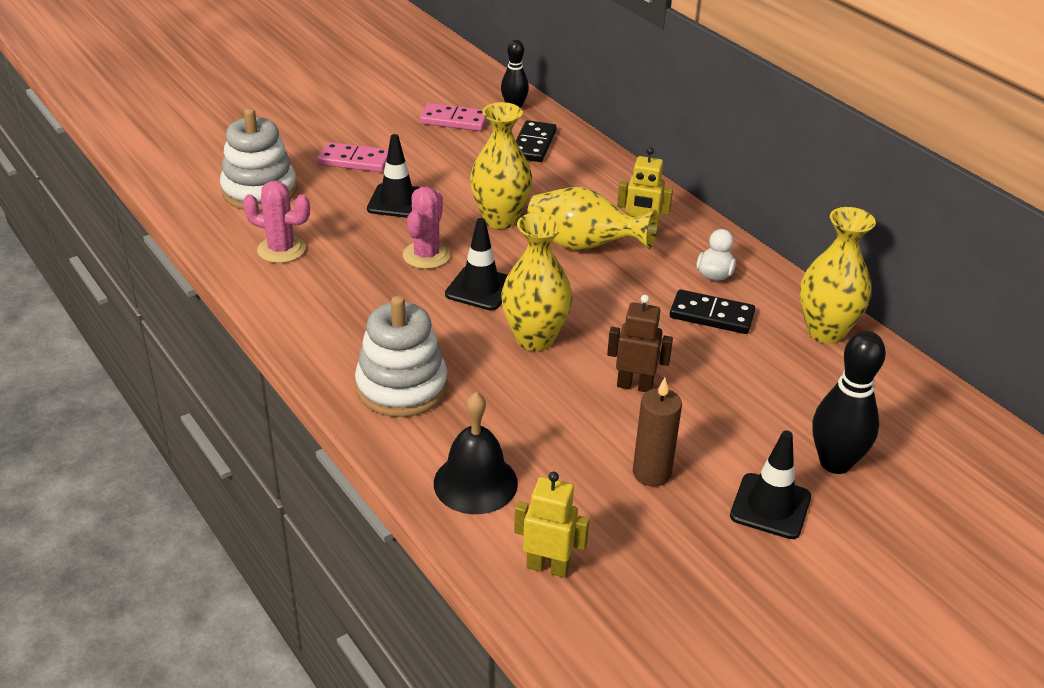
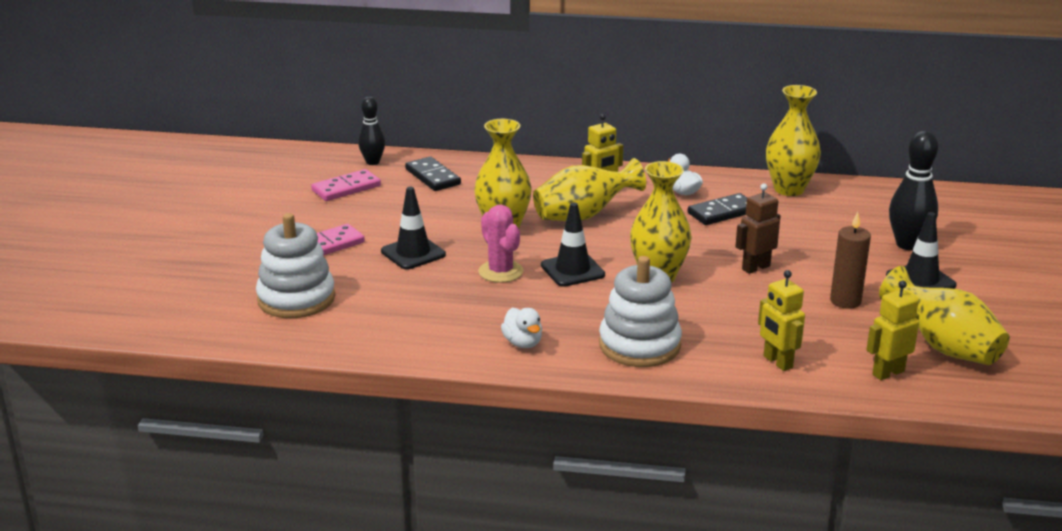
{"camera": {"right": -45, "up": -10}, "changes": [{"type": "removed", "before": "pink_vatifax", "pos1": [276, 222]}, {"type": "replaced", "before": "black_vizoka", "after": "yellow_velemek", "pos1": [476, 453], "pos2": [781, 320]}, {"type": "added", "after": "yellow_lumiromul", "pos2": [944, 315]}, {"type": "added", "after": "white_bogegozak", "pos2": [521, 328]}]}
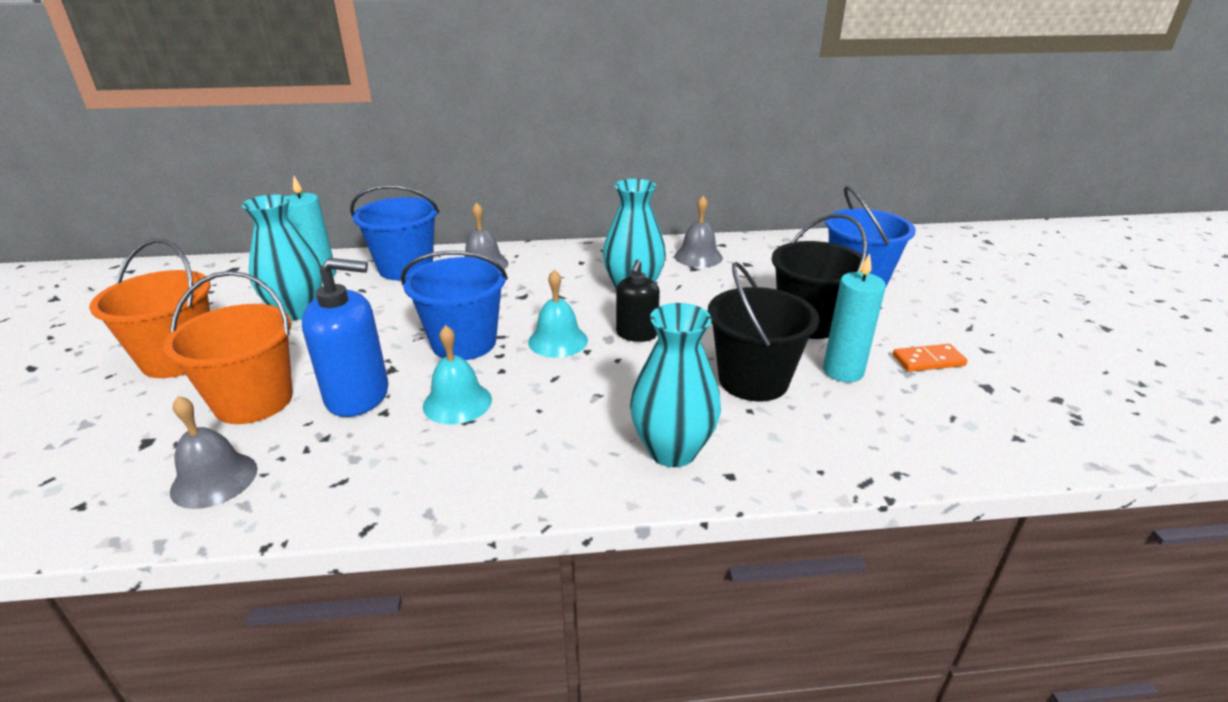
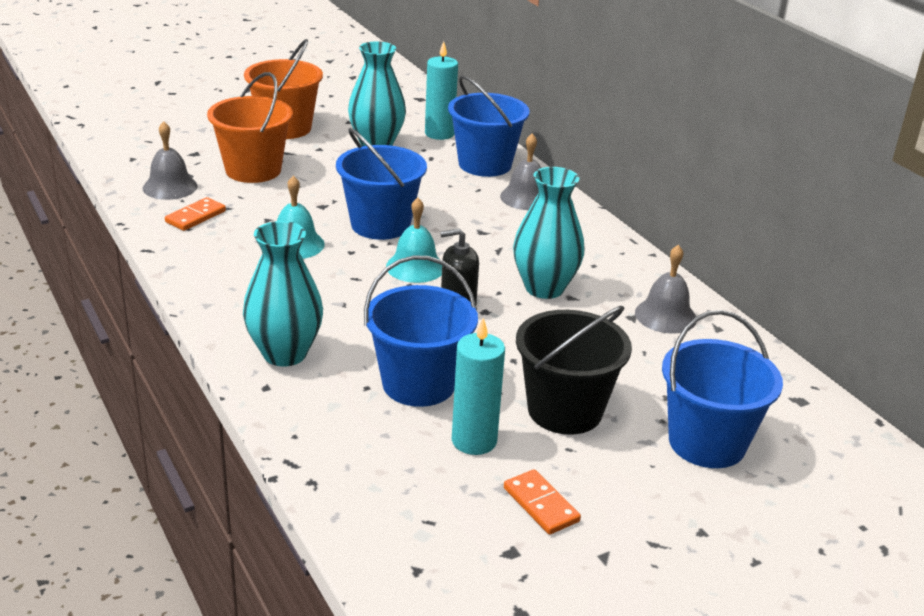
{"camera": {"right": 65, "up": 0}, "changes": [{"type": "removed", "before": "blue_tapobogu", "pos1": [345, 337]}, {"type": "recoloured", "before": "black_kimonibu", "after": "blue_kimonibu", "pos1": [763, 331], "pos2": [421, 331]}, {"type": "added", "after": "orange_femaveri", "pos2": [195, 214]}]}
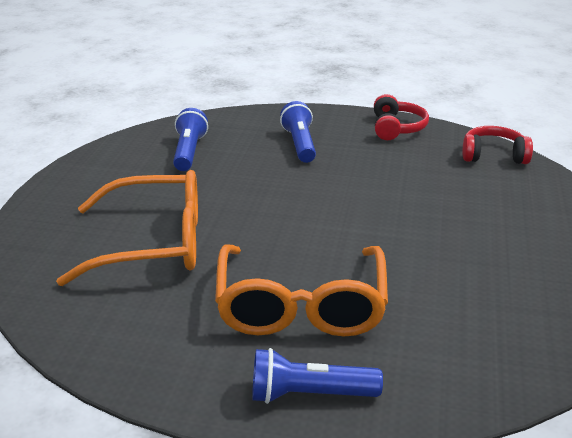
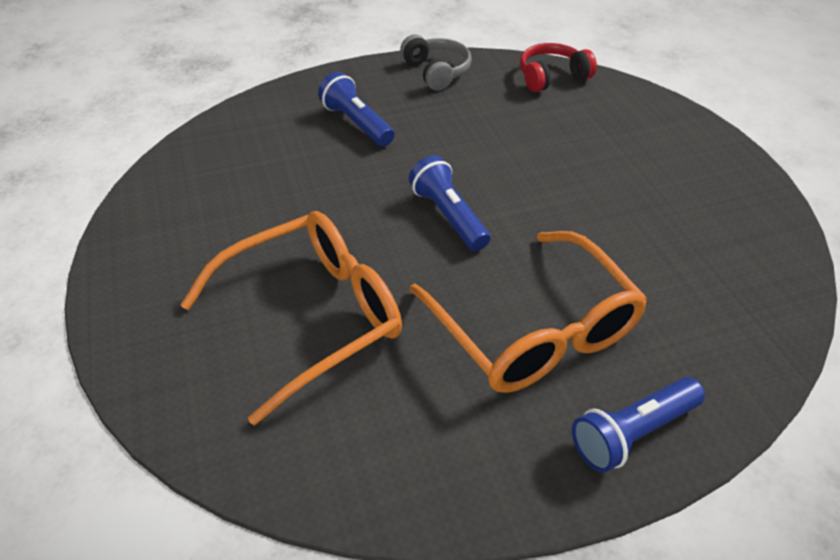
{"camera": {"right": -30, "up": 15}, "changes": [{"type": "recoloured", "before": "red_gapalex", "after": "grey_gapalex", "pos1": [401, 117], "pos2": [436, 62]}, {"type": "moved", "before": "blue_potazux", "pos1": [190, 139], "pos2": [449, 203]}]}
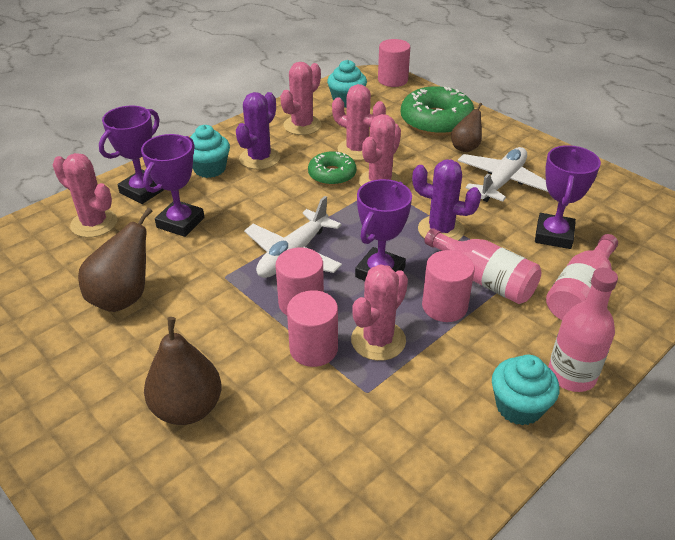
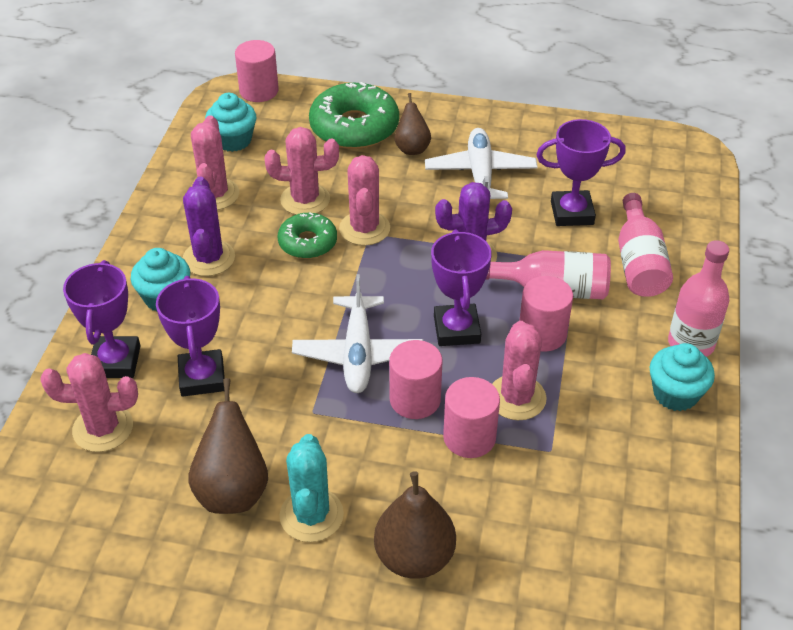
{"camera": {"right": -35, "up": 5}, "changes": [{"type": "turned", "before": "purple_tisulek", "pos1": [568, 197], "pos2": [581, 172], "turn": -75}, {"type": "added", "after": "turquoise_vatifax", "pos2": [311, 488]}]}
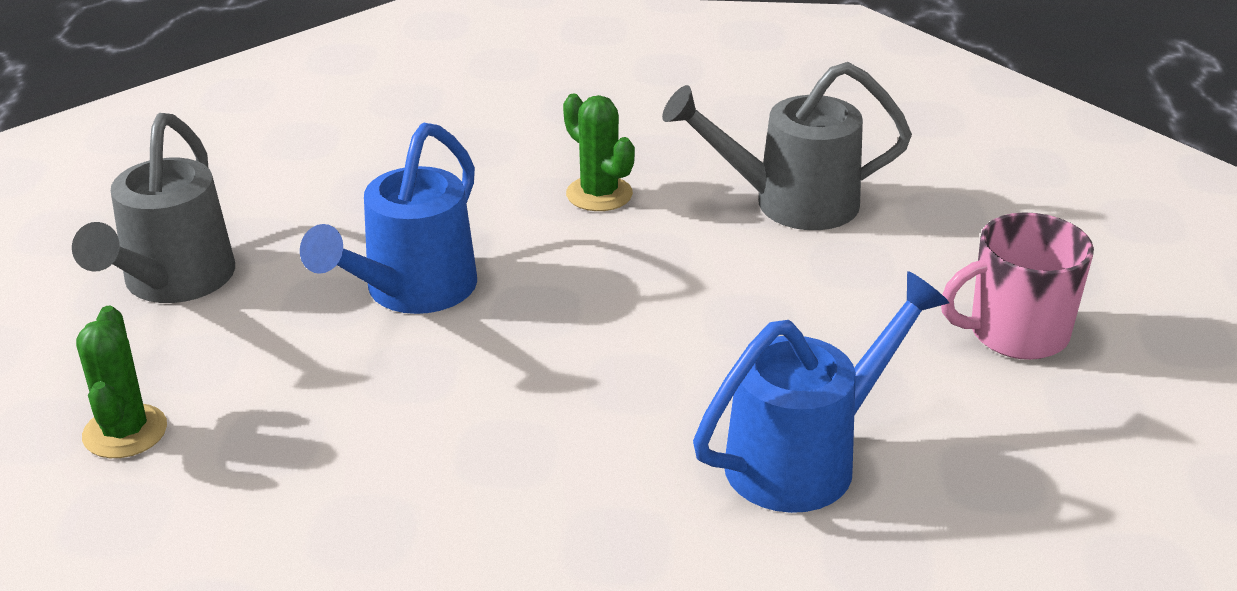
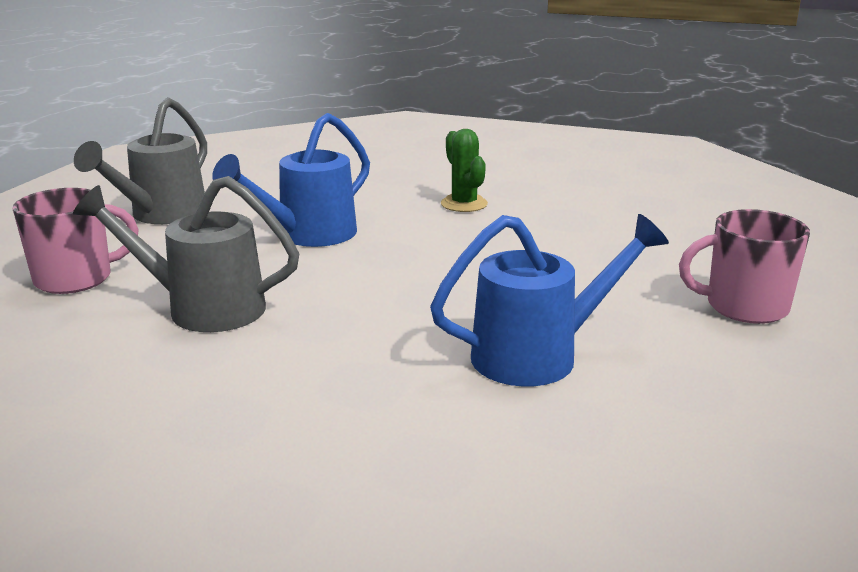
{"camera": {"right": 15, "up": -10}, "changes": [{"type": "moved", "before": "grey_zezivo", "pos1": [787, 146], "pos2": [186, 254]}, {"type": "replaced", "before": "green_vatifax", "after": "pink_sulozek", "pos1": [121, 382], "pos2": [76, 241]}]}
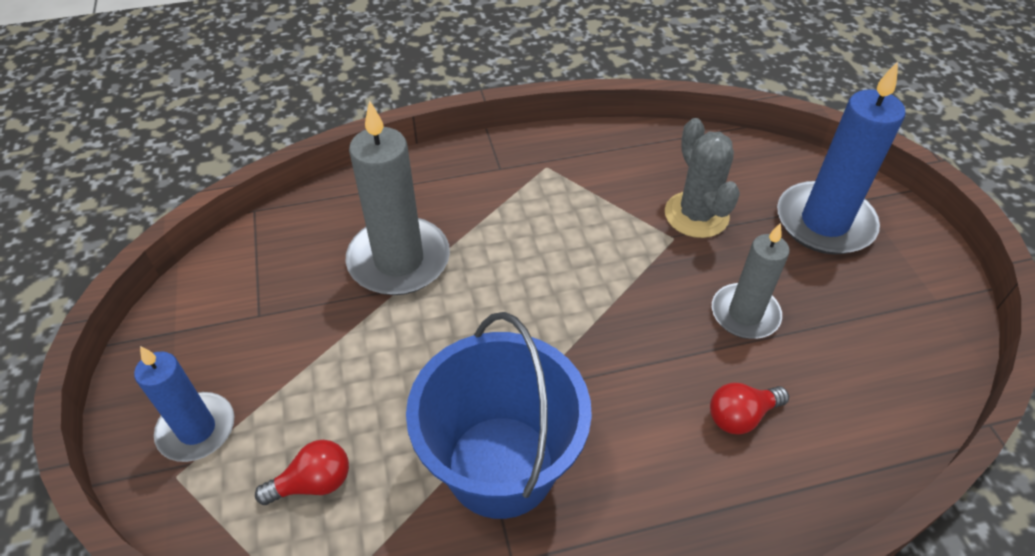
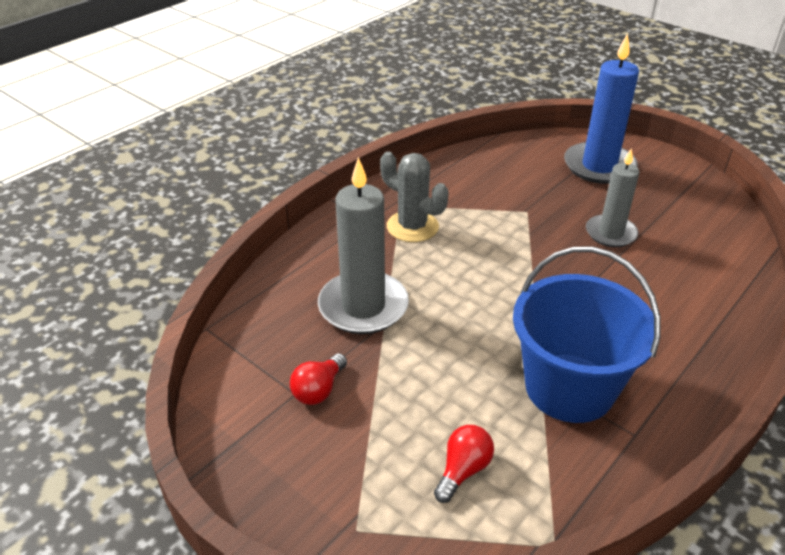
{"camera": {"right": -35, "up": -10}, "changes": [{"type": "moved", "before": "grey_vatifax", "pos1": [702, 178], "pos2": [414, 197]}, {"type": "removed", "before": "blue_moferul", "pos1": [184, 404]}, {"type": "moved", "before": "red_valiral", "pos1": [749, 408], "pos2": [318, 379]}]}
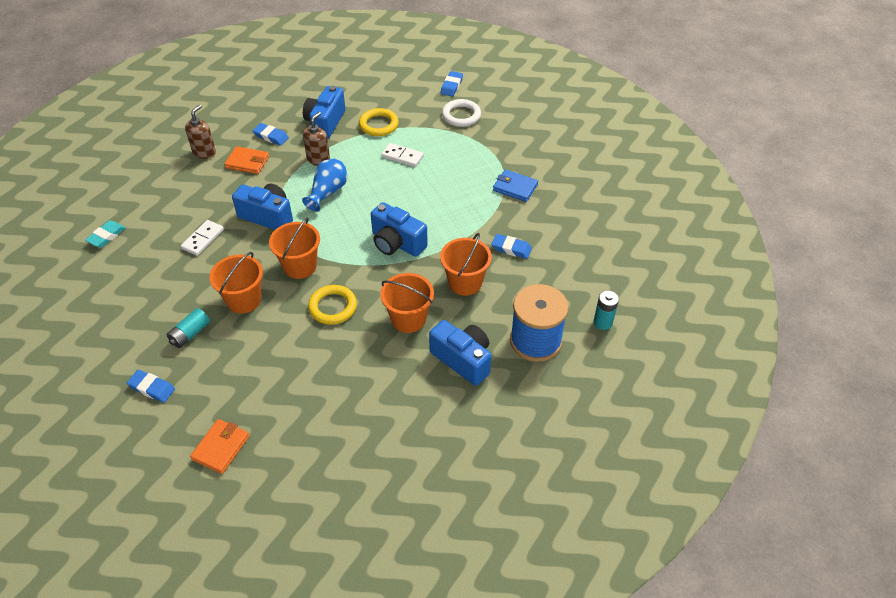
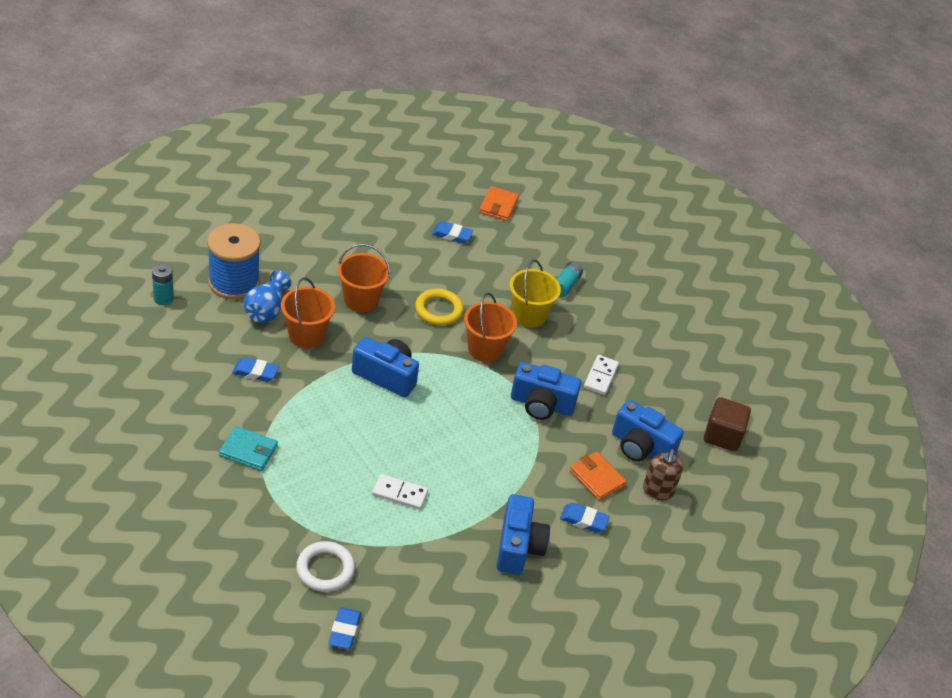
{"camera": {"right": 165, "up": -5}, "changes": [{"type": "removed", "before": "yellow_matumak", "pos1": [379, 122]}, {"type": "removed", "before": "brown_tapobogu", "pos1": [316, 139]}, {"type": "turned", "before": "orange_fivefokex", "pos1": [246, 160], "pos2": [598, 476], "turn": 45}, {"type": "moved", "before": "blue_lumiromul", "pos1": [324, 185], "pos2": [267, 296]}, {"type": "recoloured", "before": "blue_fivefokex", "after": "turquoise_fivefokex", "pos1": [515, 185], "pos2": [248, 448]}, {"type": "removed", "before": "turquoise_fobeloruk", "pos1": [105, 233]}, {"type": "recoloured", "before": "orange_kimonibu", "after": "yellow_kimonibu", "pos1": [236, 283], "pos2": [535, 294]}, {"type": "moved", "before": "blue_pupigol", "pos1": [460, 353], "pos2": [648, 431]}, {"type": "moved", "before": "blue_fobeloruk", "pos1": [151, 386], "pos2": [452, 232]}, {"type": "added", "after": "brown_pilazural", "pos2": [727, 424]}]}
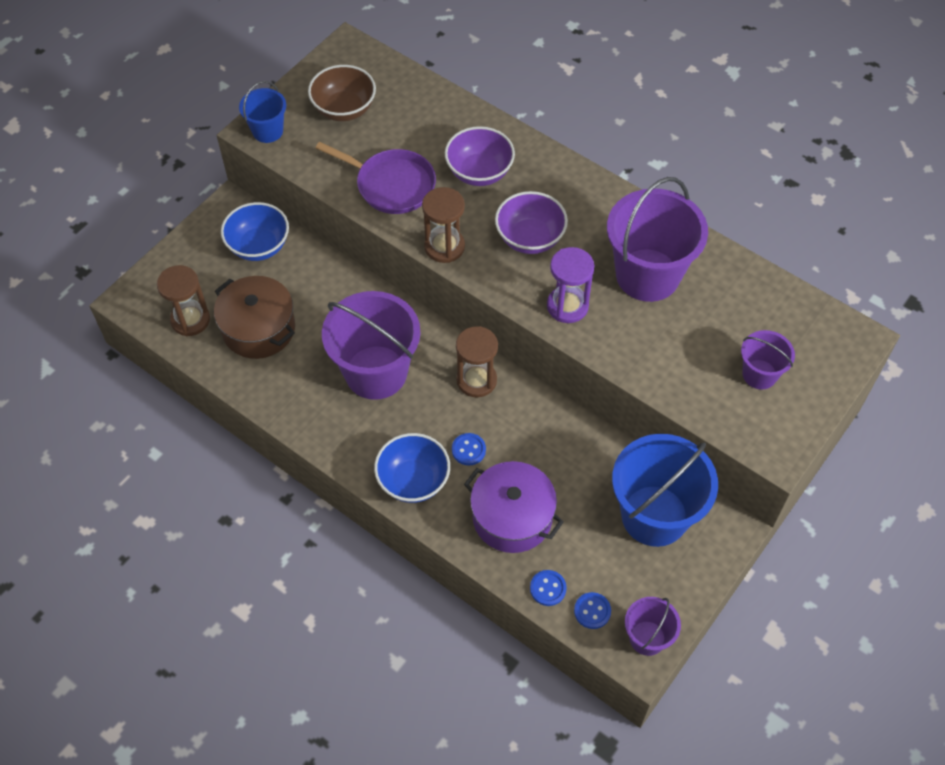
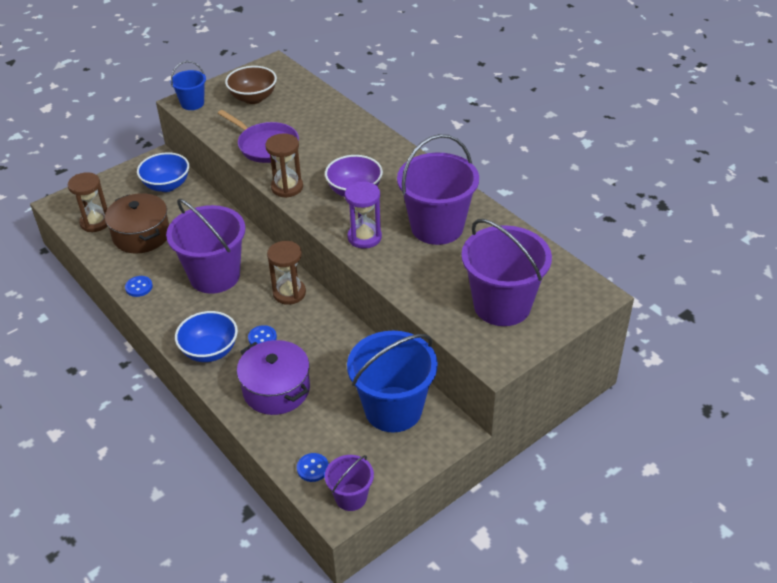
{"camera": {"right": 15, "up": -15}, "changes": [{"type": "removed", "before": "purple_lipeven", "pos1": [480, 156]}, {"type": "resized", "before": "purple_kimonibu", "pos1": [768, 360], "pos2": [506, 272], "scale": 1.94}, {"type": "moved", "before": "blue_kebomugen", "pos1": [548, 588], "pos2": [139, 286]}]}
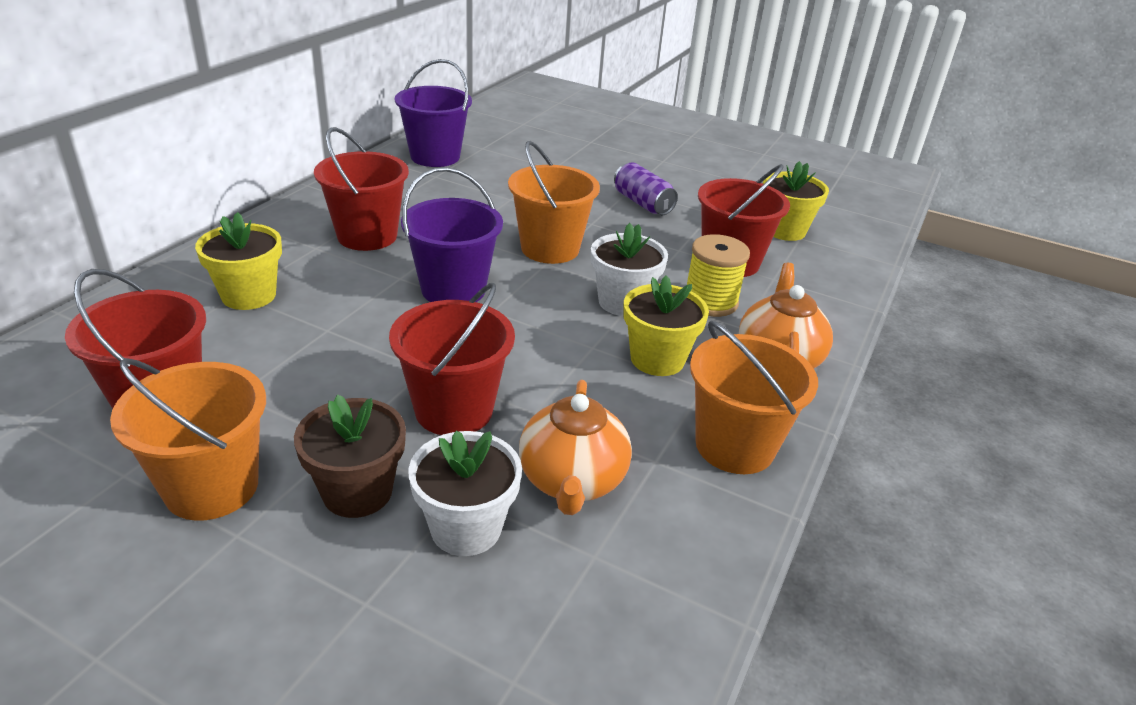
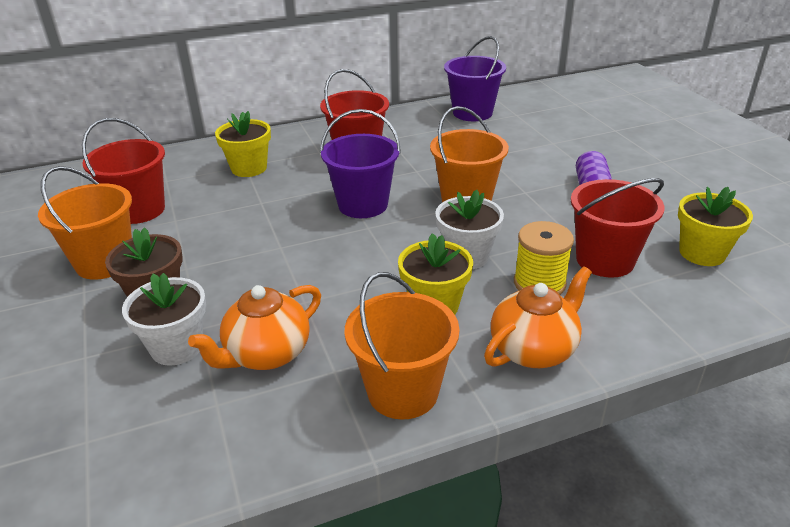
{"camera": {"right": 45, "up": 0}, "changes": [{"type": "removed", "before": "red_kimonibu", "pos1": [452, 359]}]}
